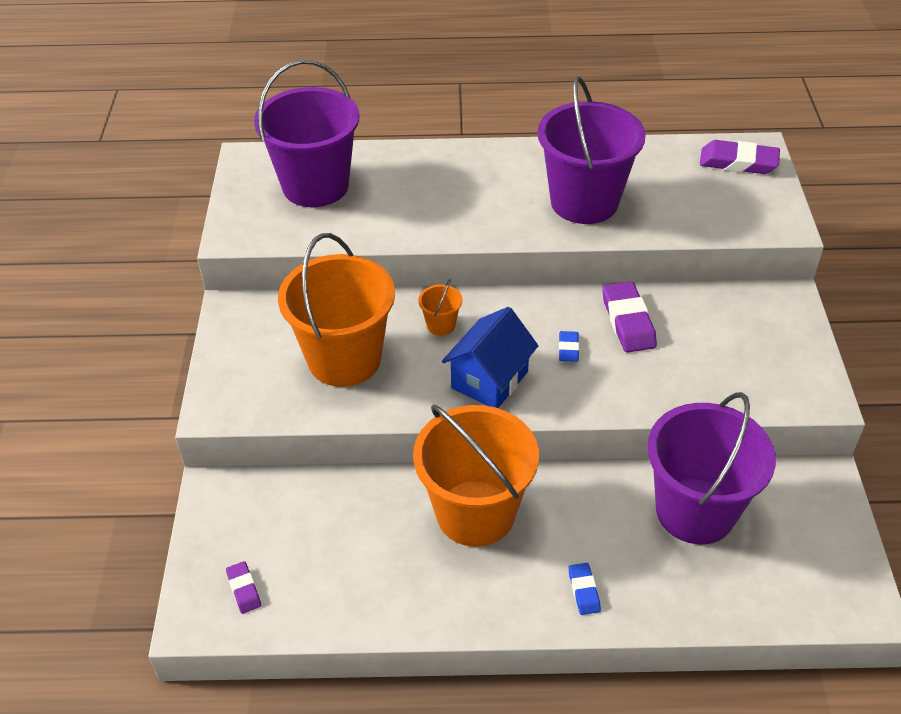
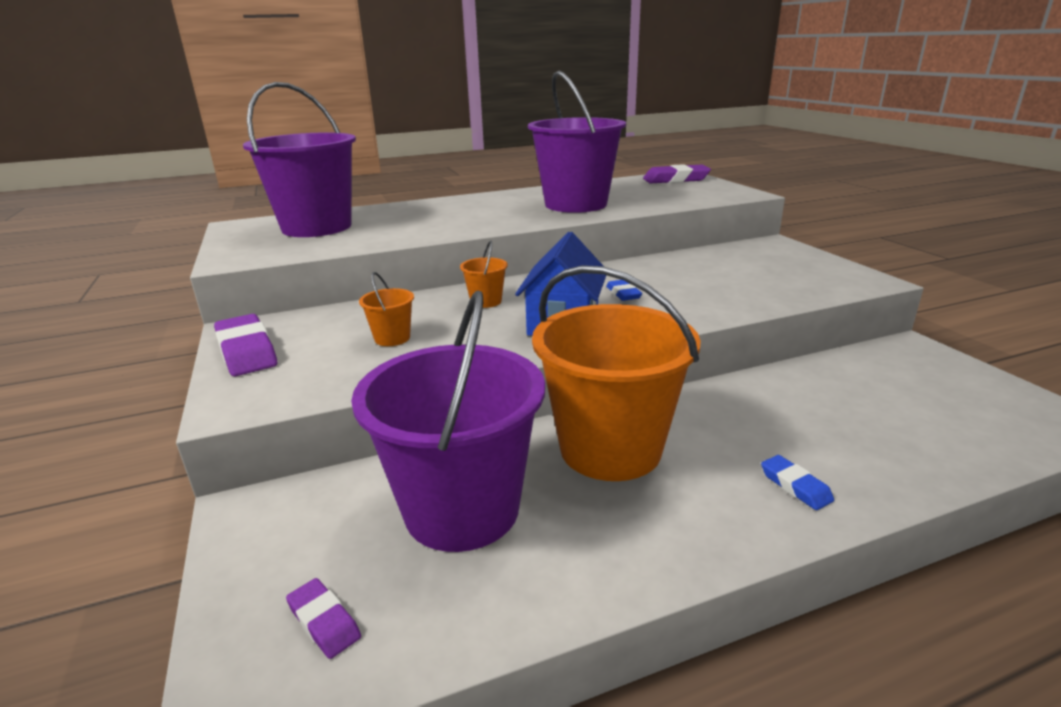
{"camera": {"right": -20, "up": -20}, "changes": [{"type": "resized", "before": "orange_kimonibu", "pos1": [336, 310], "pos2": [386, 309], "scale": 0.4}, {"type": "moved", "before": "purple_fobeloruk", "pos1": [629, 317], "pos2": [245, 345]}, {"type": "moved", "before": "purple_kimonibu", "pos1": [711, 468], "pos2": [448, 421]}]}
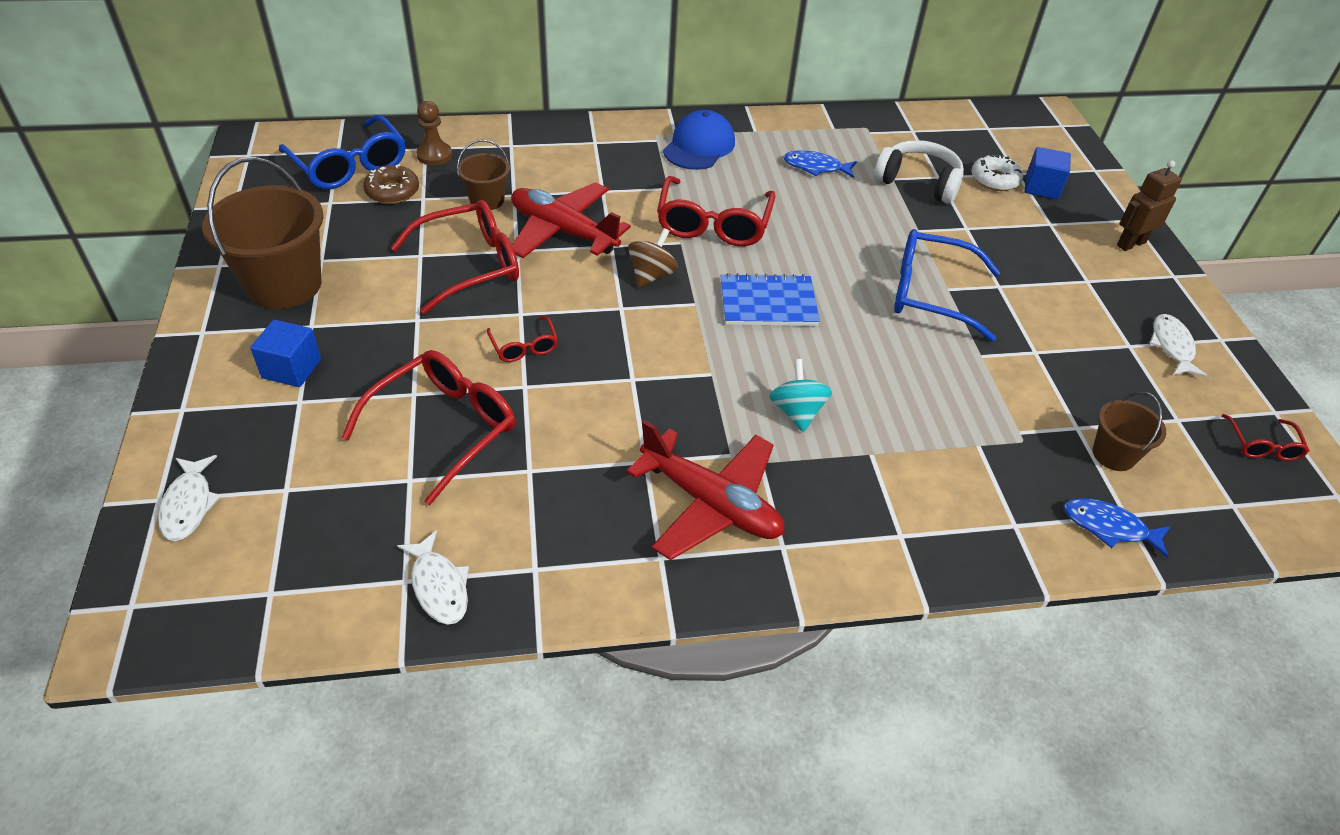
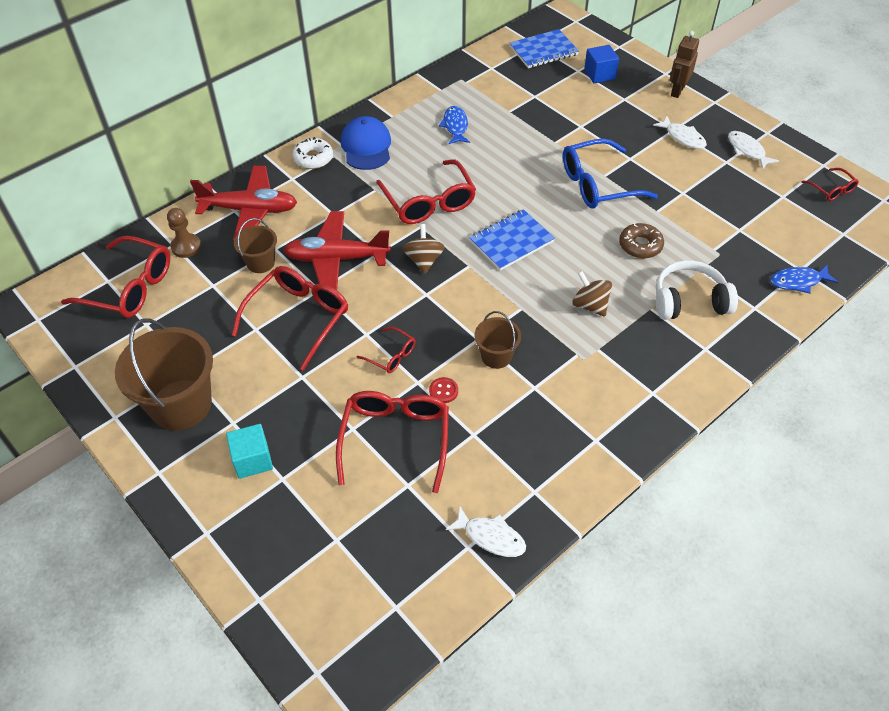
{"camera": {"right": -30, "up": 5}, "changes": [{"type": "recoloured", "before": "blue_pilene", "after": "red_pilene", "pos1": [342, 152], "pos2": [115, 277]}, {"type": "moved", "before": "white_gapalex", "pos1": [919, 172], "pos2": [697, 290]}, {"type": "turned", "before": "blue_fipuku", "pos1": [820, 164], "pos2": [454, 125], "turn": 105}, {"type": "moved", "before": "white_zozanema", "pos1": [997, 173], "pos2": [312, 153]}, {"type": "moved", "before": "brown_zozanema", "pos1": [391, 184], "pos2": [641, 240]}, {"type": "recoloured", "before": "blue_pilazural", "after": "turquoise_pilazural", "pos1": [285, 353], "pos2": [249, 451]}, {"type": "recoloured", "before": "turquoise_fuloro", "after": "brown_fuloro", "pos1": [800, 395], "pos2": [592, 294]}, {"type": "moved", "before": "brown_kimonibu", "pos1": [1129, 431], "pos2": [497, 340]}, {"type": "moved", "before": "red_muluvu", "pos1": [705, 490], "pos2": [243, 203]}, {"type": "moved", "before": "white_fipuku", "pos1": [189, 498], "pos2": [680, 132]}, {"type": "added", "after": "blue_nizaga", "pos2": [544, 48]}, {"type": "added", "after": "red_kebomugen", "pos2": [443, 390]}]}
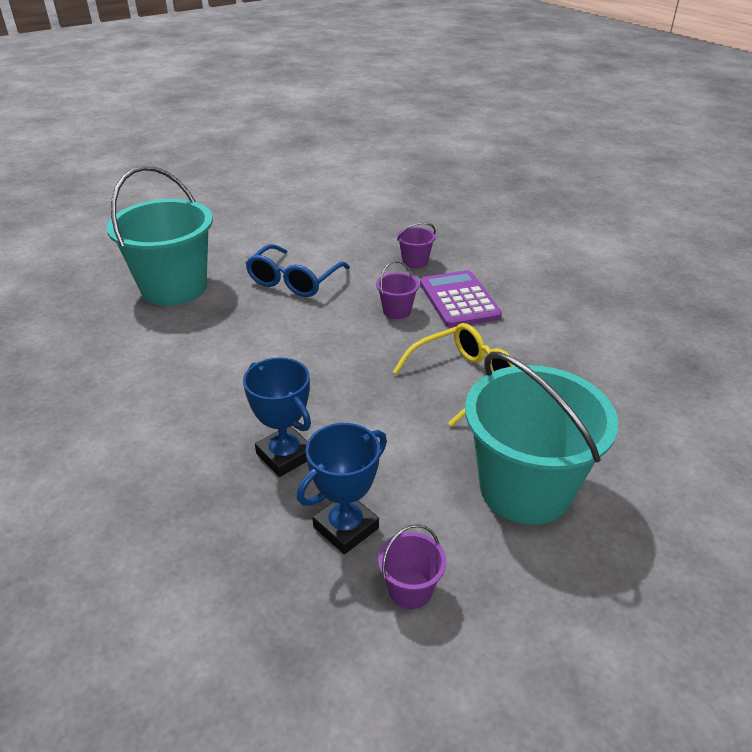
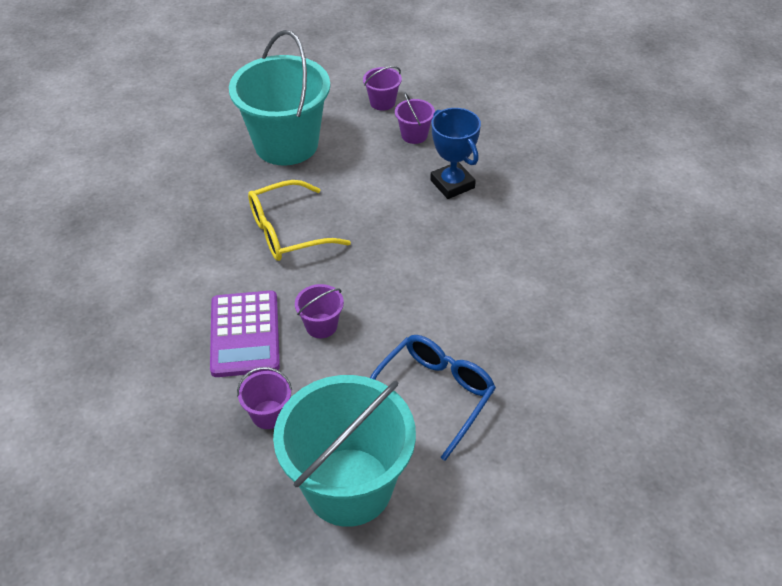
{"camera": {"right": -170, "up": 10}, "changes": [{"type": "moved", "before": "turquoise_kimonibu", "pos1": [160, 236], "pos2": [344, 451]}, {"type": "replaced", "before": "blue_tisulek", "after": "purple_kimonibu", "pos1": [342, 488], "pos2": [415, 118]}]}
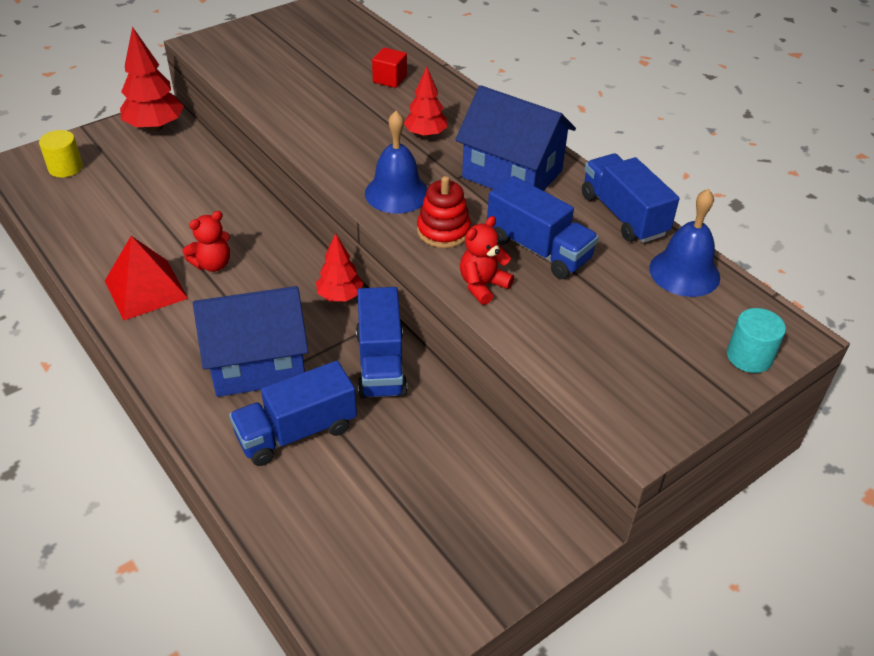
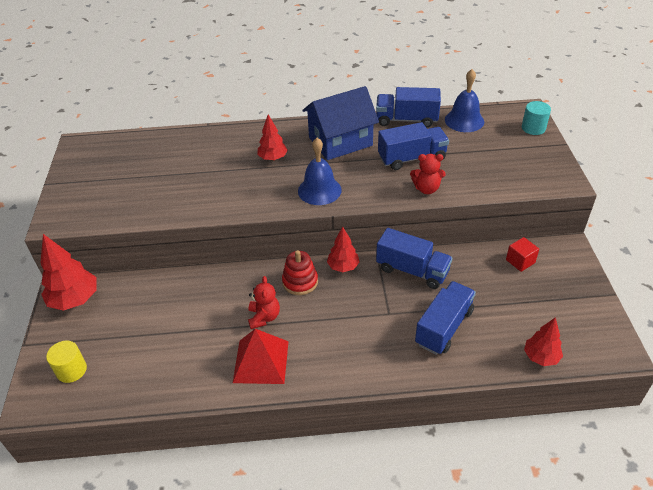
{"camera": {"right": -55, "up": 0}, "changes": [{"type": "moved", "before": "red_pilazural", "pos1": [389, 67], "pos2": [522, 254]}, {"type": "moved", "before": "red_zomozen", "pos1": [444, 212], "pos2": [300, 272]}, {"type": "turned", "before": "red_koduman", "pos1": [487, 260], "pos2": [428, 174], "turn": -75}, {"type": "removed", "before": "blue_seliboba", "pos1": [250, 341]}, {"type": "turned", "before": "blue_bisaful", "pos1": [293, 413], "pos2": [445, 318], "turn": -150}, {"type": "added", "after": "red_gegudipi", "pos2": [543, 341]}]}
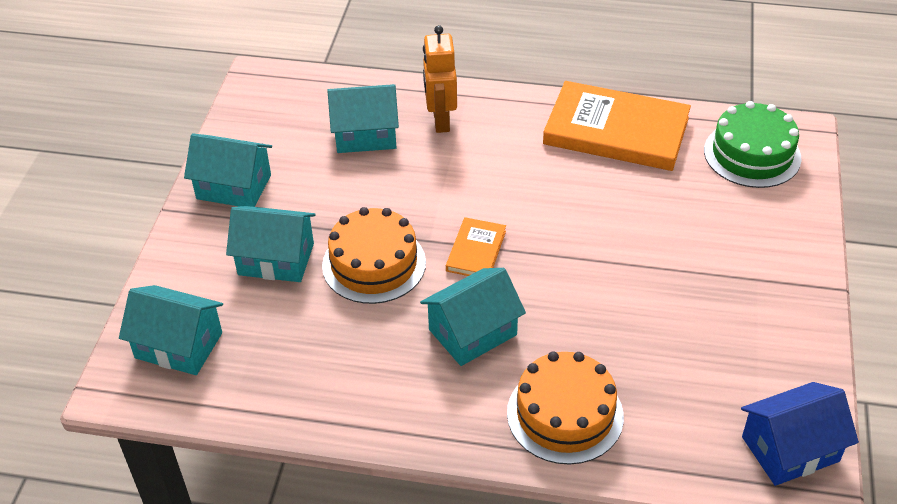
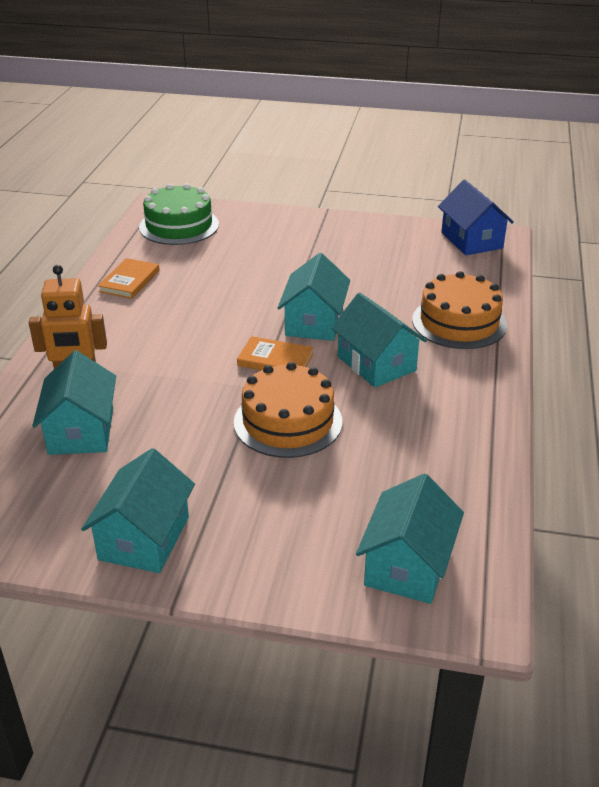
{"camera": {"right": -90, "up": -10}, "changes": [{"type": "resized", "before": "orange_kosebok", "pos1": [617, 126], "pos2": [128, 278], "scale": 0.48}, {"type": "moved", "before": "turquoise_seliboba", "pos1": [271, 244], "pos2": [314, 297]}]}
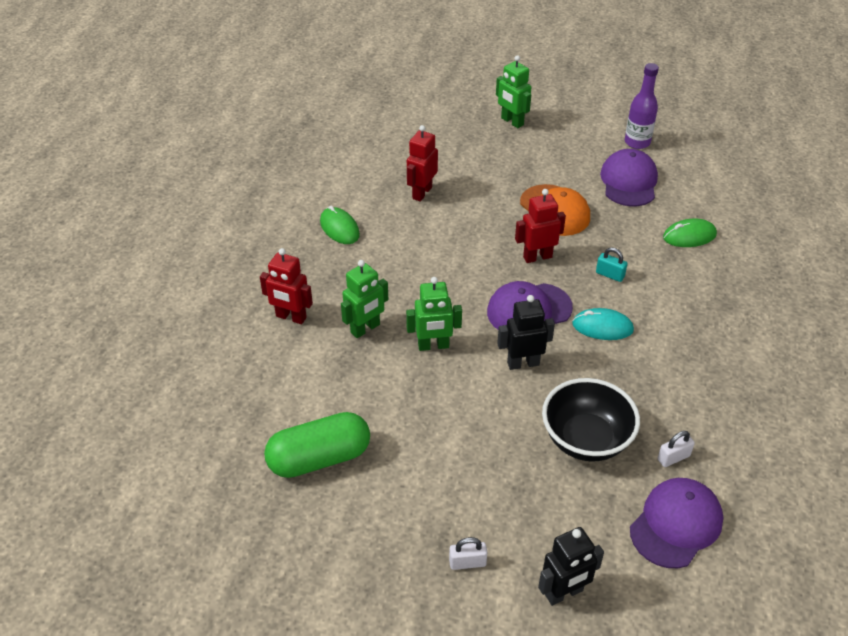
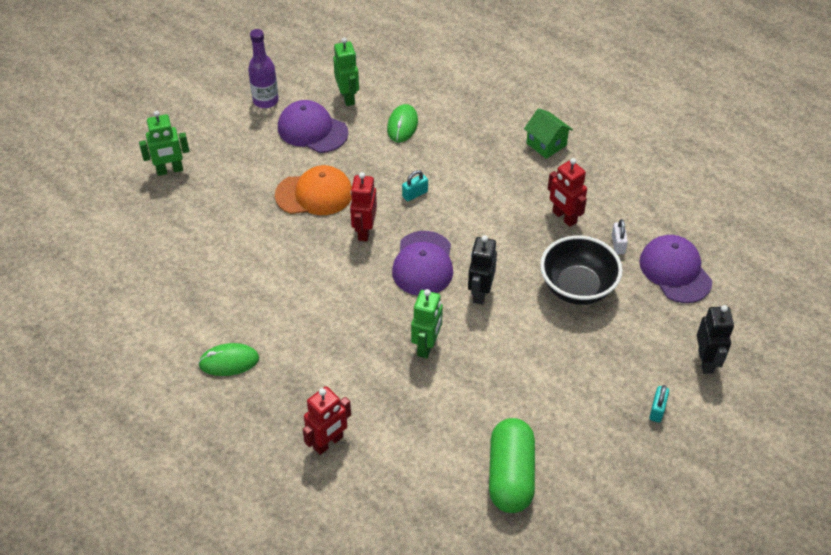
{"camera": {"right": -65, "up": 5}, "changes": [{"type": "moved", "before": "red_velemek", "pos1": [422, 163], "pos2": [567, 192]}, {"type": "moved", "before": "green_velemek", "pos1": [364, 299], "pos2": [346, 72]}, {"type": "removed", "before": "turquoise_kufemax", "pos1": [603, 324]}, {"type": "recoloured", "before": "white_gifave", "after": "turquoise_gifave", "pos1": [468, 553], "pos2": [659, 404]}, {"type": "added", "after": "green_seliboba", "pos2": [548, 133]}]}
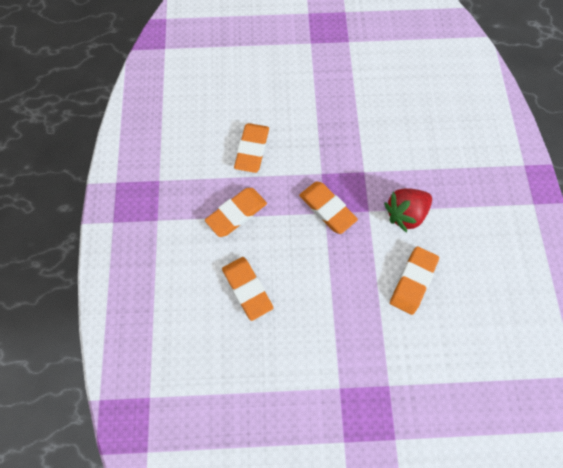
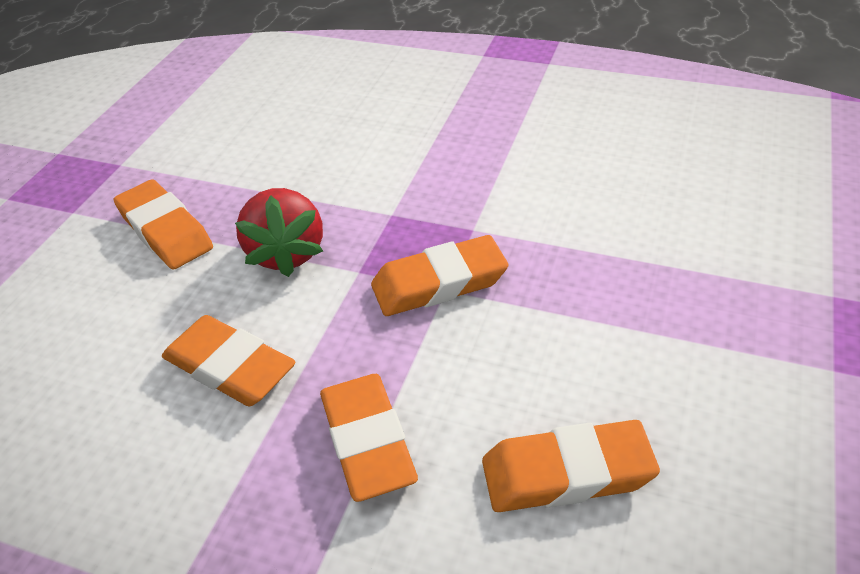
{"camera": {"right": -65, "up": -25}, "changes": [{"type": "moved", "before": "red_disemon", "pos1": [408, 210], "pos2": [279, 232]}, {"type": "moved", "before": "orange_fobeloruk", "pos1": [414, 280], "pos2": [163, 224]}]}
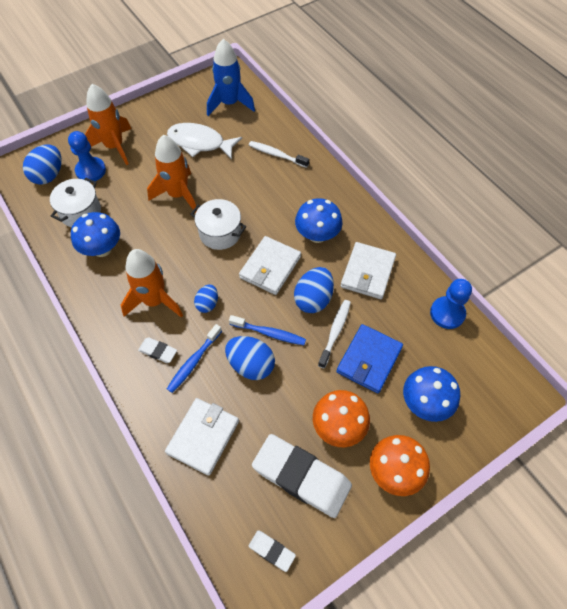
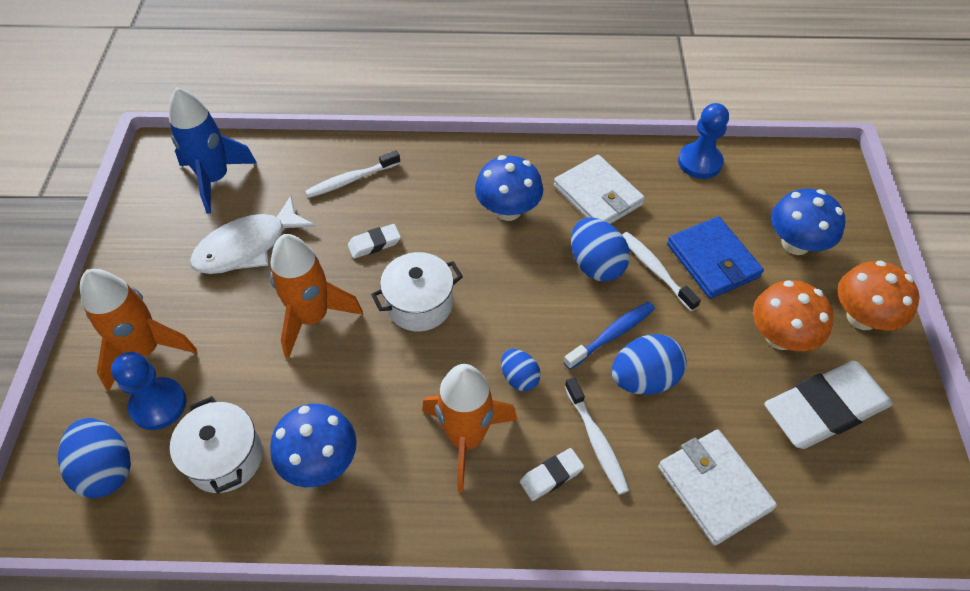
{"camera": {"right": -55, "up": -5}, "changes": [{"type": "removed", "before": "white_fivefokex", "pos1": [270, 265]}, {"type": "recoloured", "before": "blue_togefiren", "after": "white_togefiren", "pos1": [194, 358], "pos2": [596, 436]}, {"type": "moved", "before": "white_fobeloruk", "pos1": [272, 551], "pos2": [374, 241]}]}
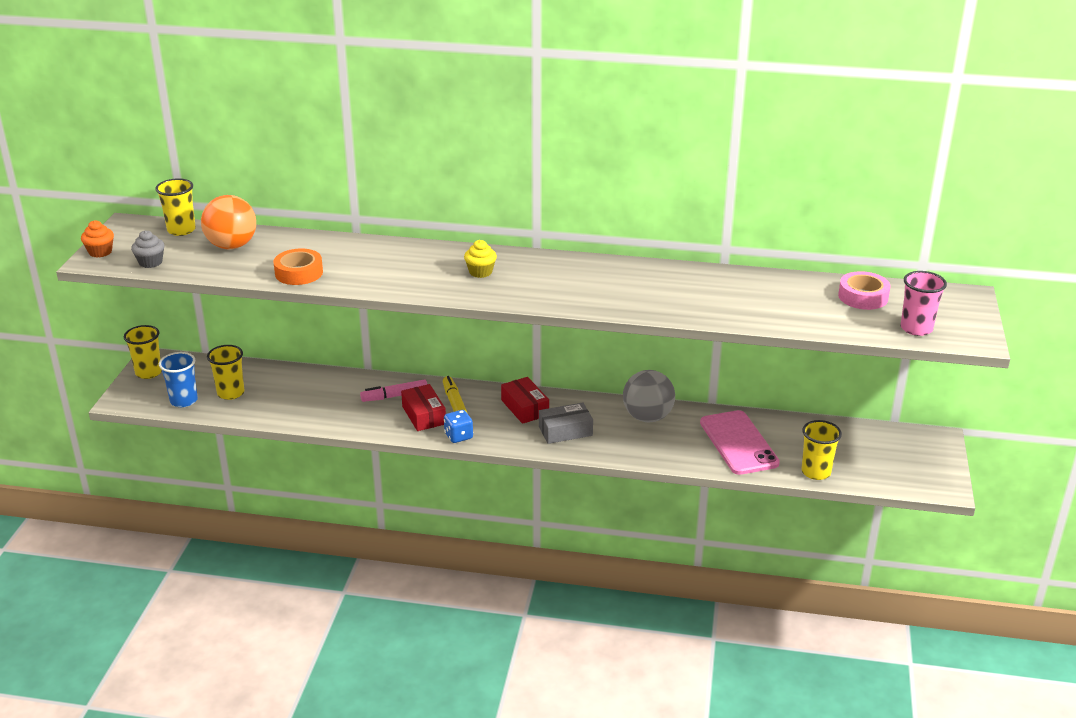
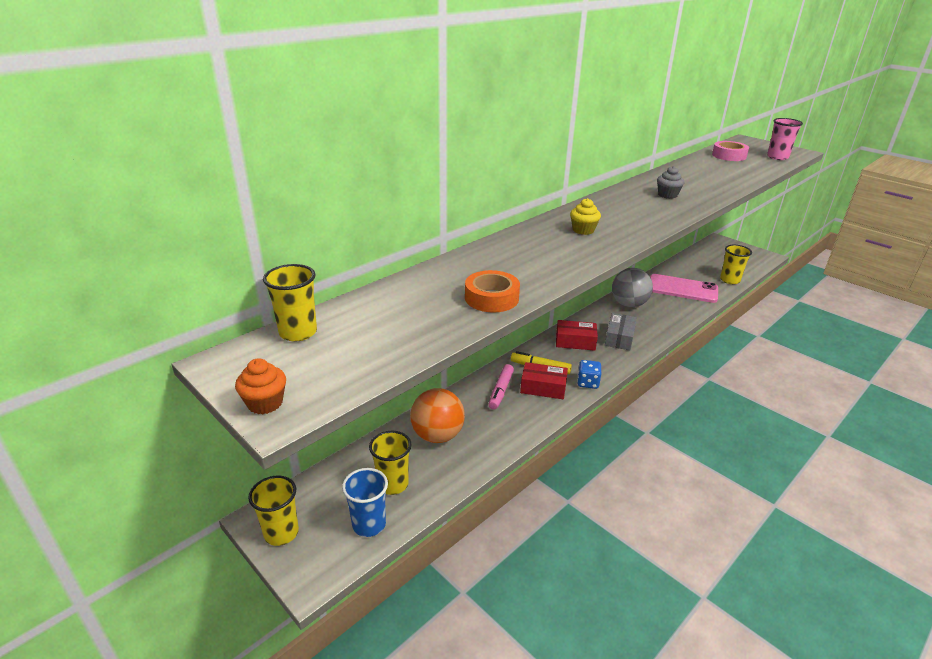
{"camera": {"right": -55, "up": 0}, "changes": [{"type": "moved", "before": "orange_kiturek", "pos1": [228, 222], "pos2": [437, 415]}, {"type": "moved", "before": "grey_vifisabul", "pos1": [148, 249], "pos2": [670, 182]}]}
